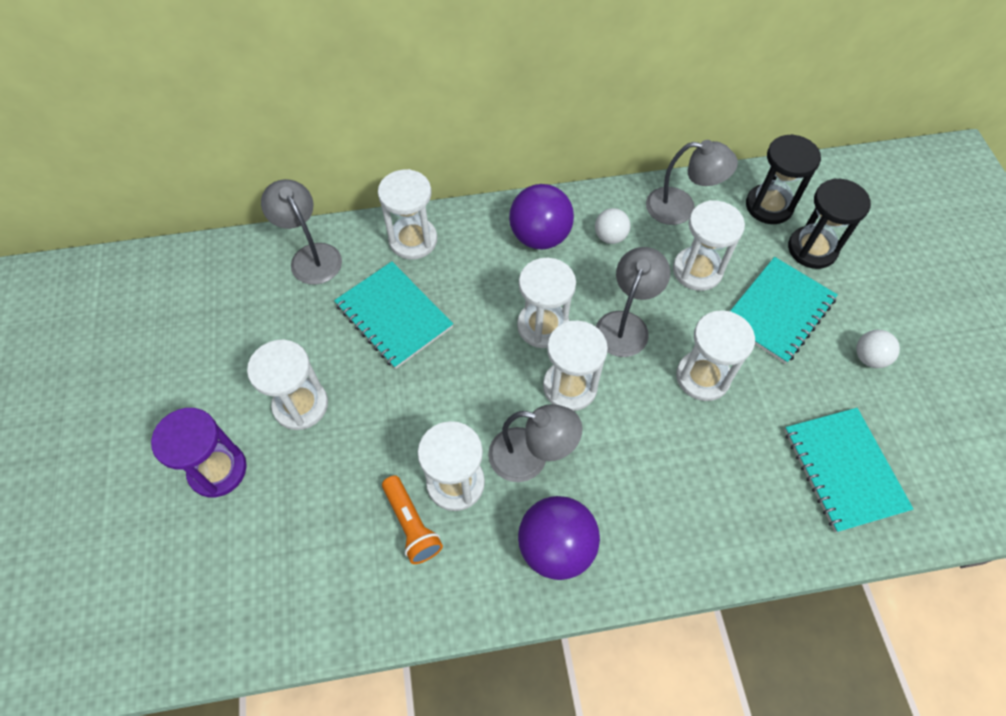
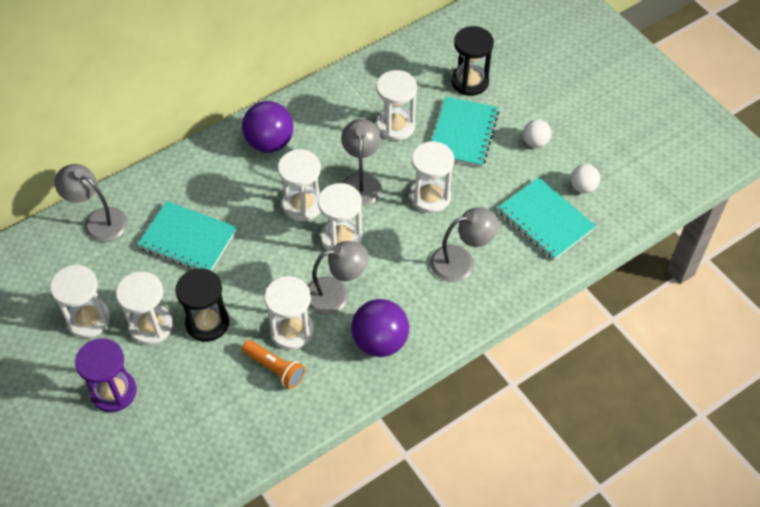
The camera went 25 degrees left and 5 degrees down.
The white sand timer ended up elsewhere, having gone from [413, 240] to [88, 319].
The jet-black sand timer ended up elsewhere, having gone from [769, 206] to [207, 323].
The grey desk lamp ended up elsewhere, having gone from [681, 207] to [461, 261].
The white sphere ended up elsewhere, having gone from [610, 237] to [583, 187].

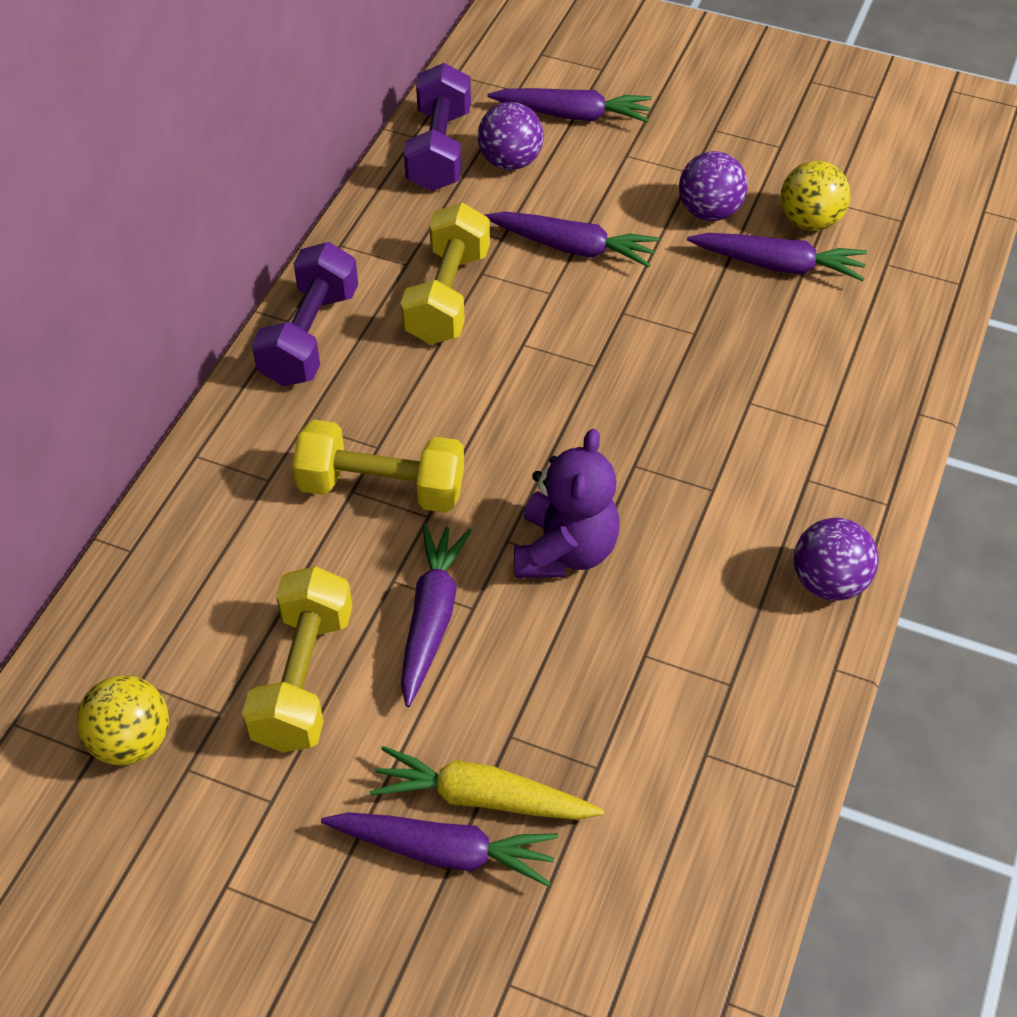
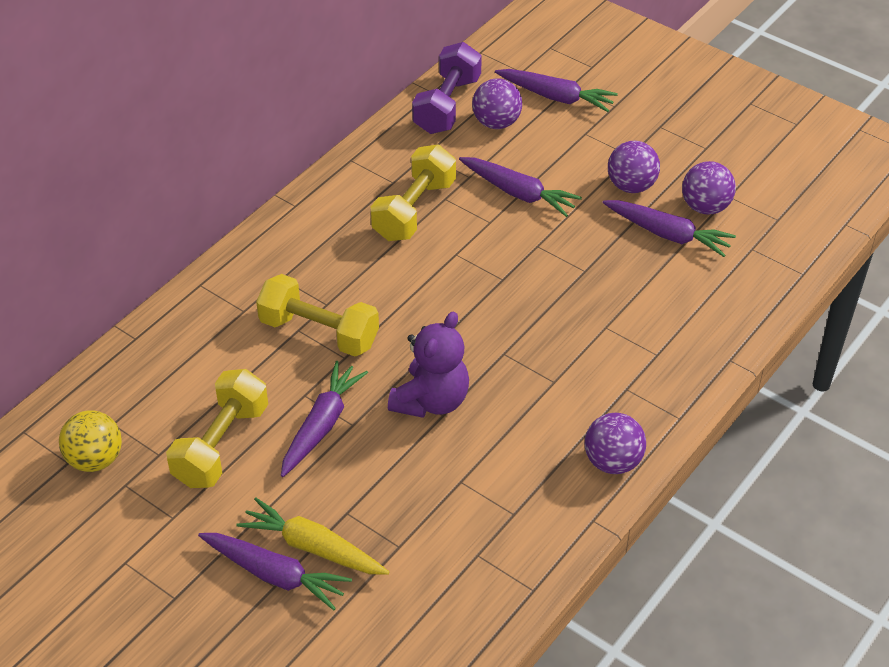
The camera went 15 degrees right and 5 degrees down.
What was the yellow sphere at [809, 221] turned into the royal purple sphere at [705, 207].
The second view lost the royal purple free weight at [310, 337].

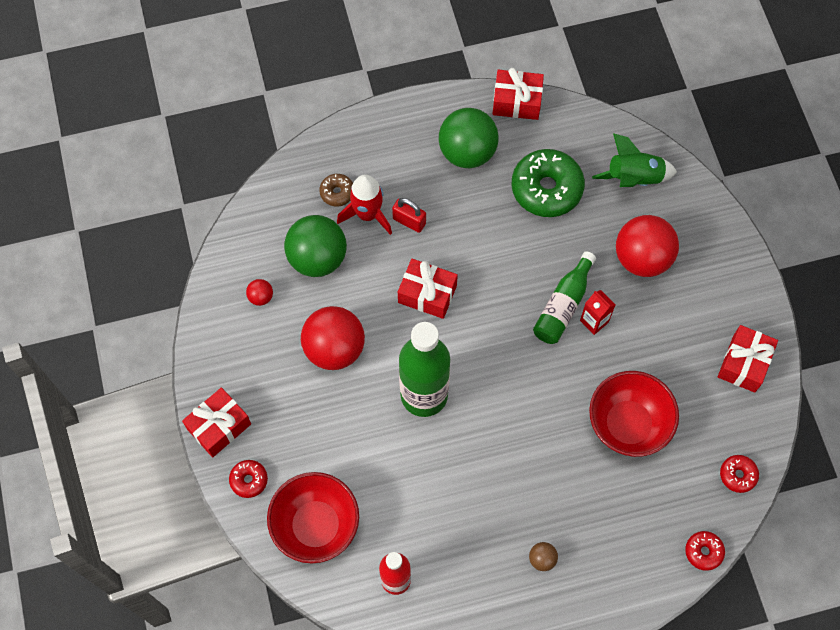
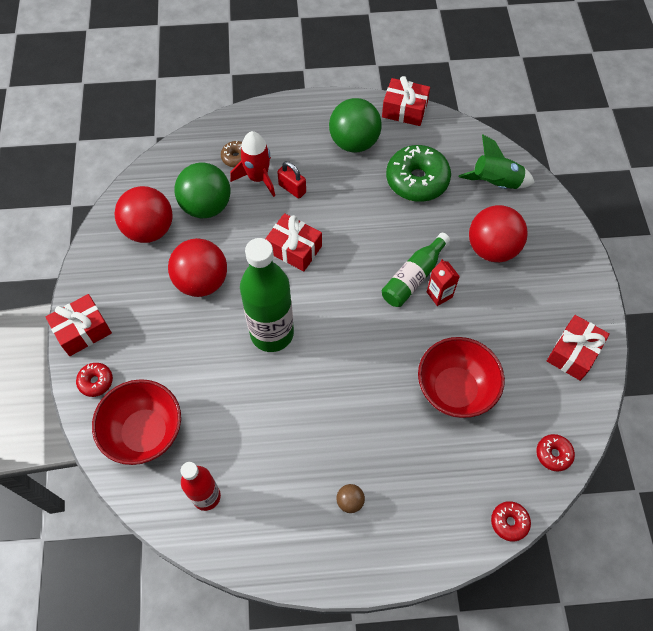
The camera went 10 degrees right and 5 degrees down.
The size of the scarlet sphere at [261, 297] changed by a factor of 2.33.

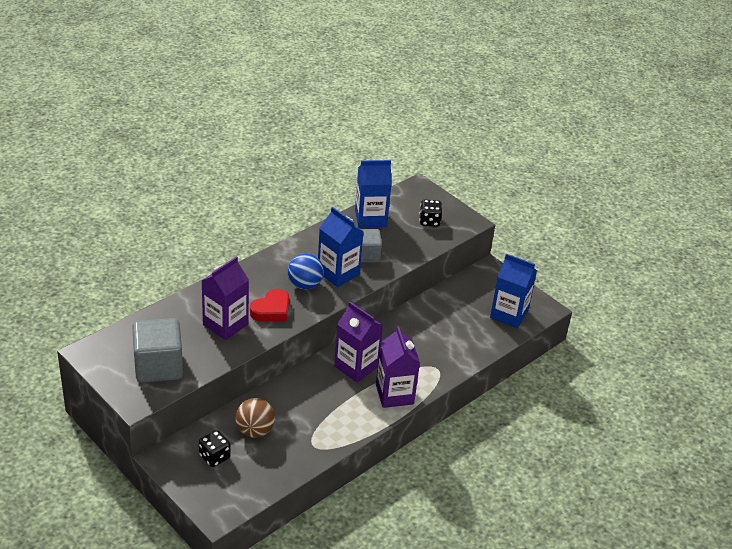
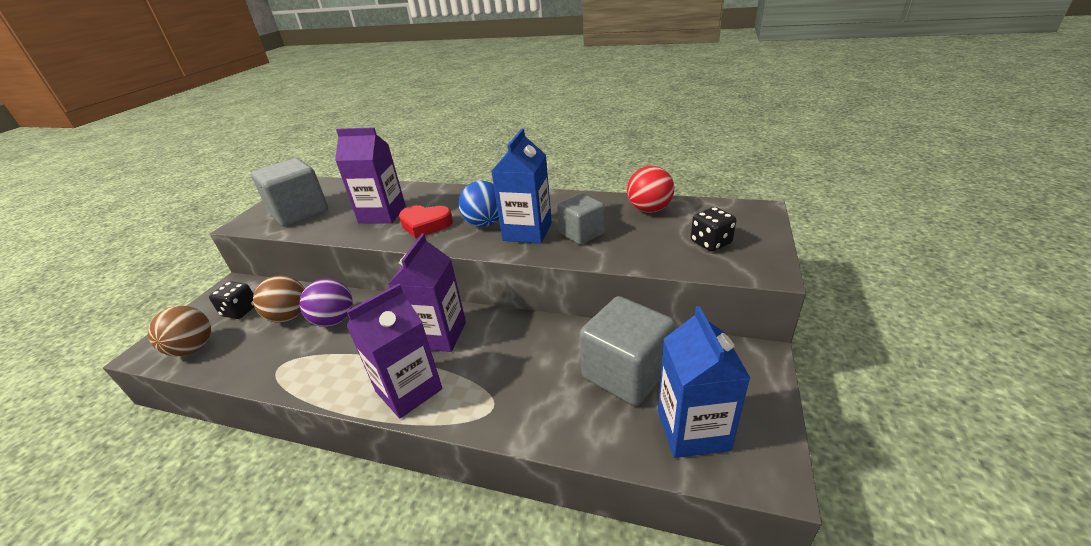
The camera went 65 degrees right and 5 degrees down.
The second view gained the russet sphere at [193, 348].
The second view gained the royal purple sphere at [334, 320].
The second view gained the grey cube at [626, 373].
Where the royal blue milk carton stood at [370, 218], the scarlet sphere came to stand at [649, 209].

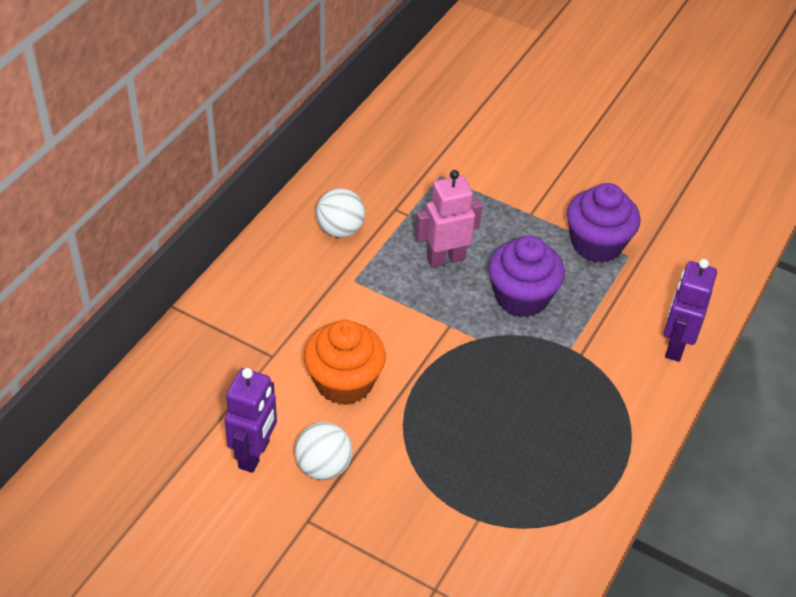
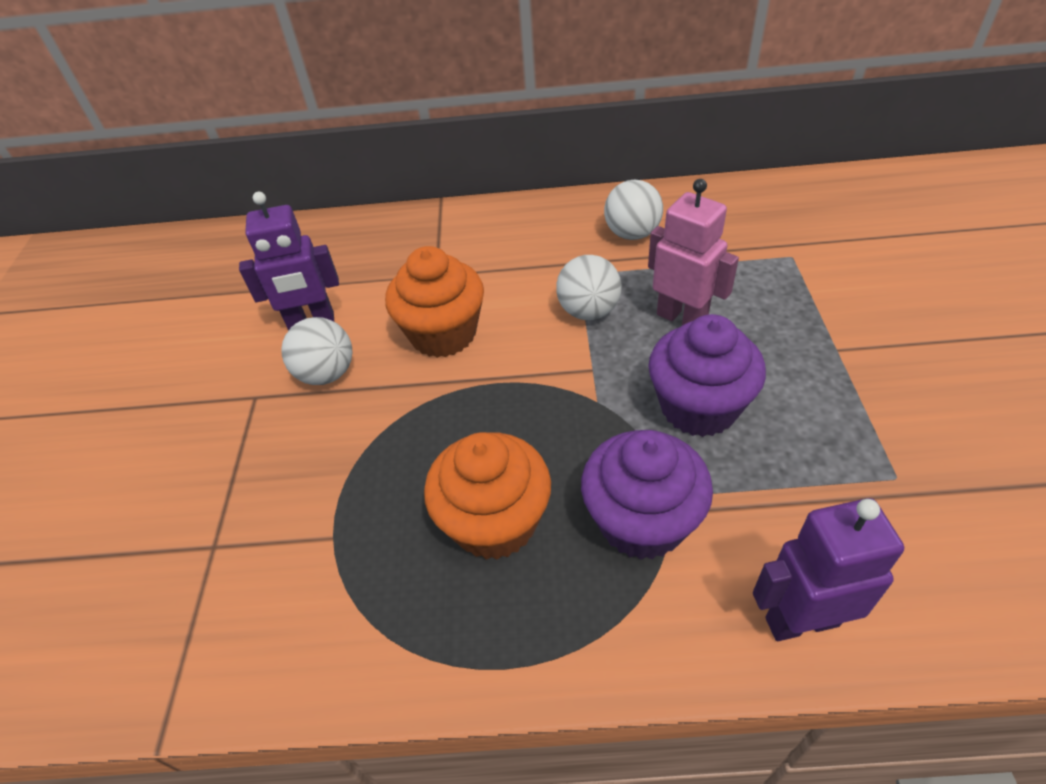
The camera went 65 degrees right and 0 degrees up.
The second view gained the bright orange muffin at [494, 522].
The second view gained the white sphere at [588, 311].
The royal purple muffin ended up elsewhere, having gone from [597, 244] to [642, 521].

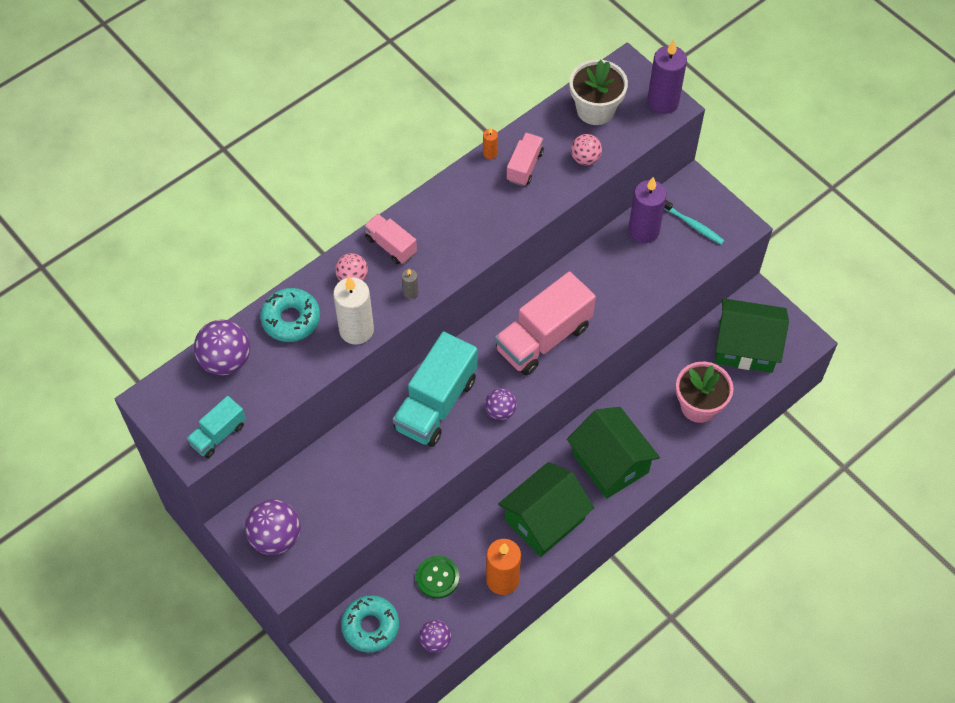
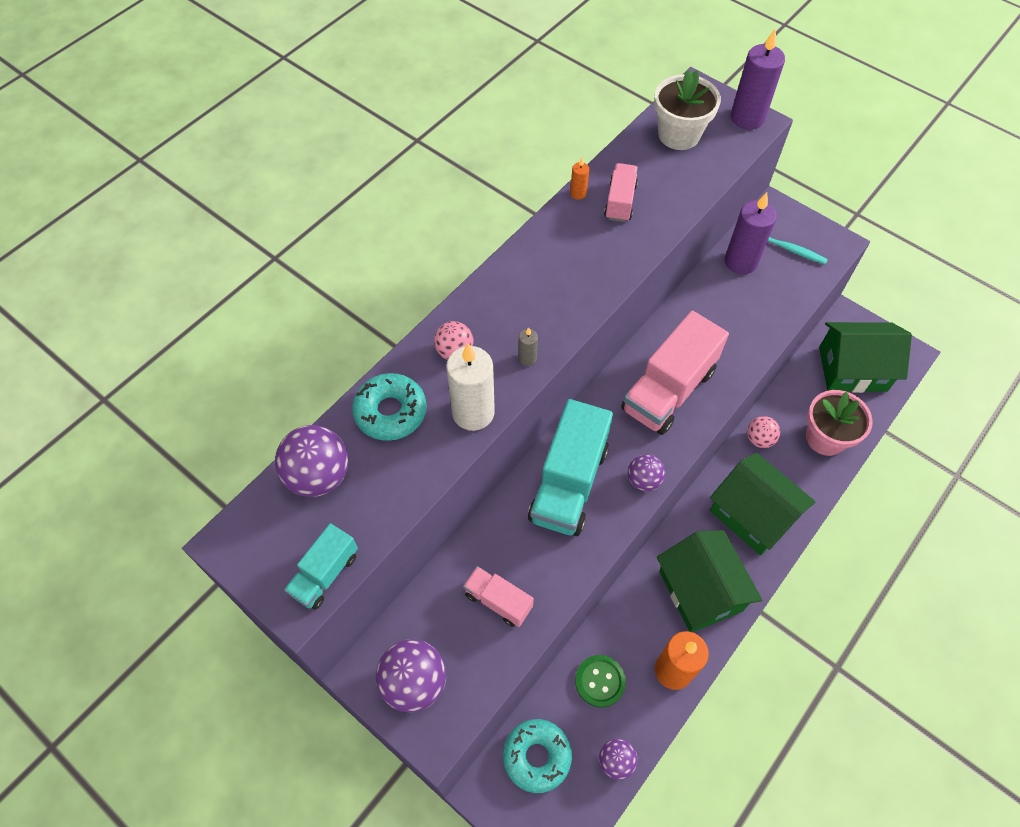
The camera went 10 degrees left and 0 degrees up.
The pink toy truck ended up elsewhere, having gone from [391, 246] to [498, 601].
The emerald toy house at [544, 519] ended up facing another way, 60 degrees counterclockwise from before.
The pink sphere ended up elsewhere, having gone from [585, 158] to [759, 439].

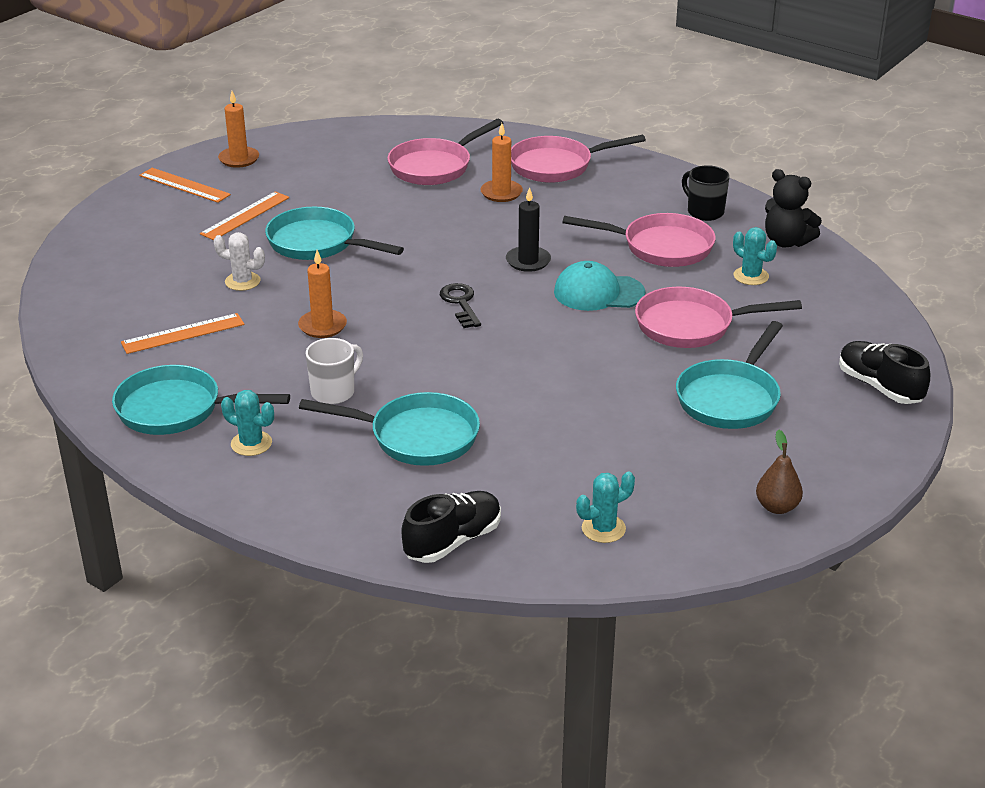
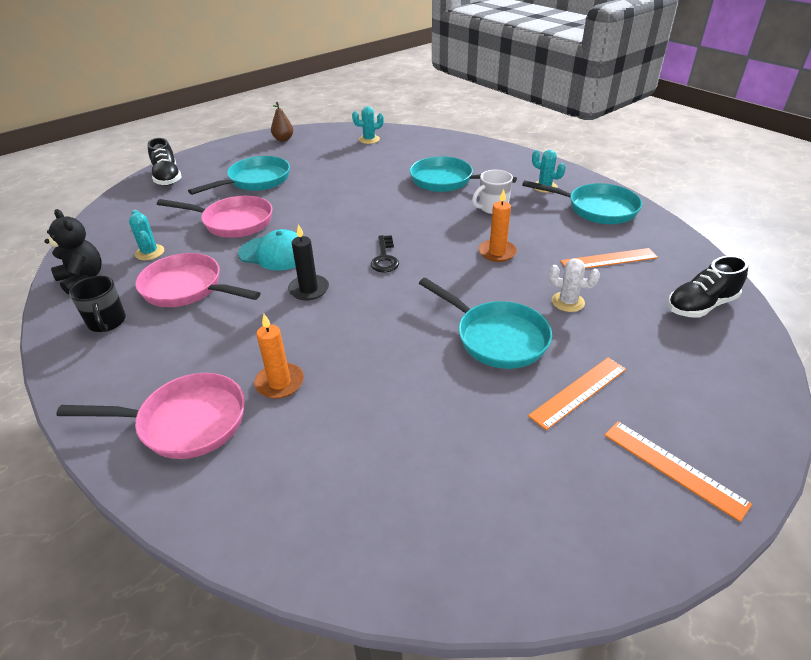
The camera went 165 degrees left and 5 degrees up.
The jet-black shoe ended up elsewhere, having gone from [453, 541] to [700, 305].
The second view lost the bright orange candle at [239, 159].
The second view lost the pink pan at [434, 167].

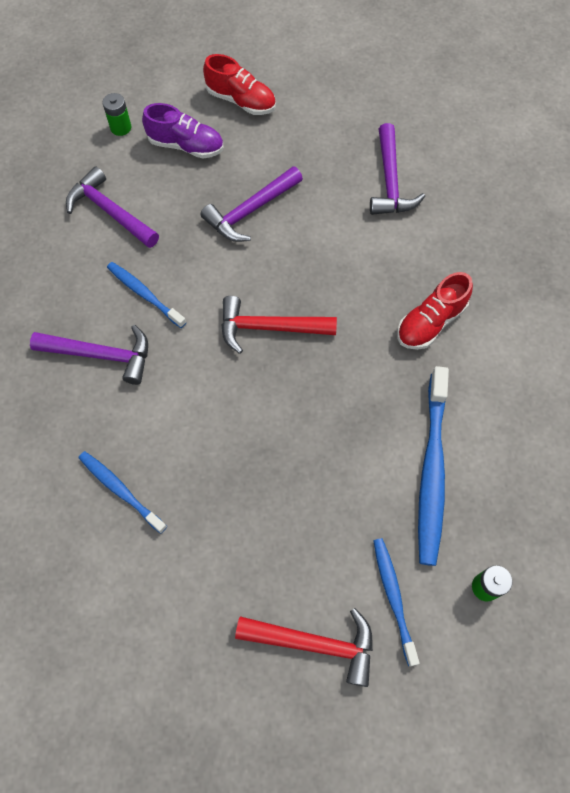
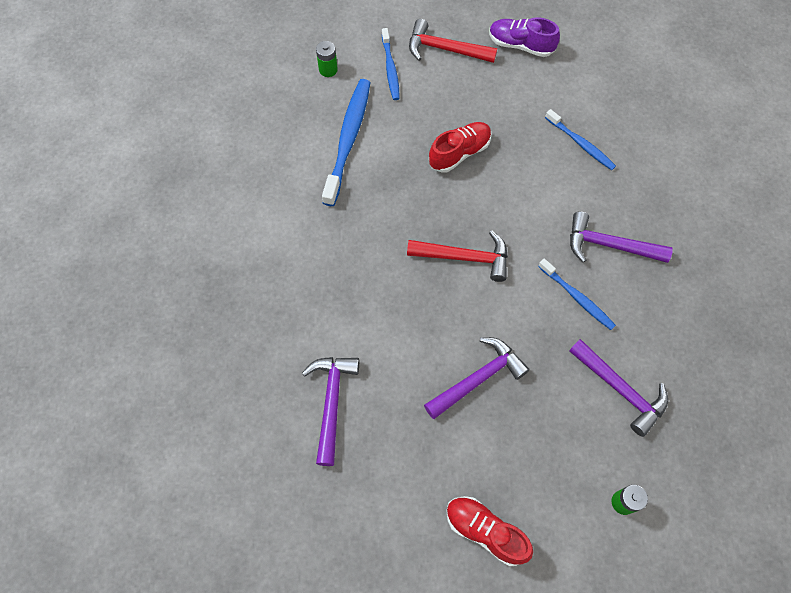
The camera went 175 degrees left and 0 degrees up.
The scarlet shoe ended up elsewhere, having gone from [430, 322] to [459, 153].
The royal purple shoe ended up elsewhere, having gone from [186, 146] to [520, 45].

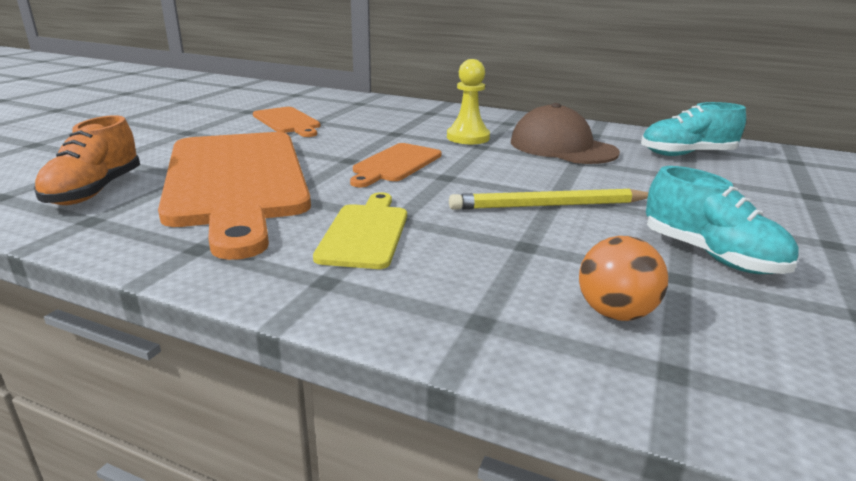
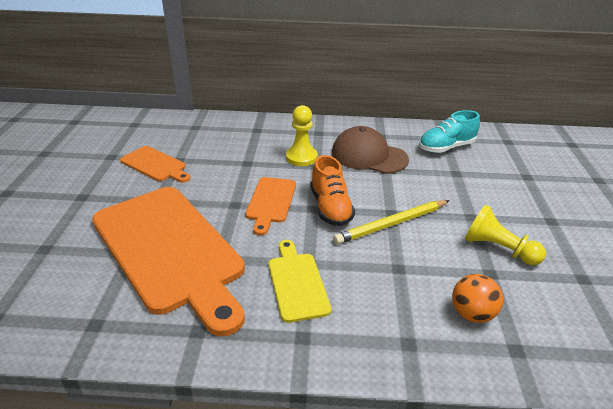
The camera went 20 degrees left and 10 degrees up.
The bright orange shoe ended up elsewhere, having gone from [95, 191] to [330, 208].
Where the turquoise shoe stood at [711, 255], the yellow pawn came to stand at [498, 249].

